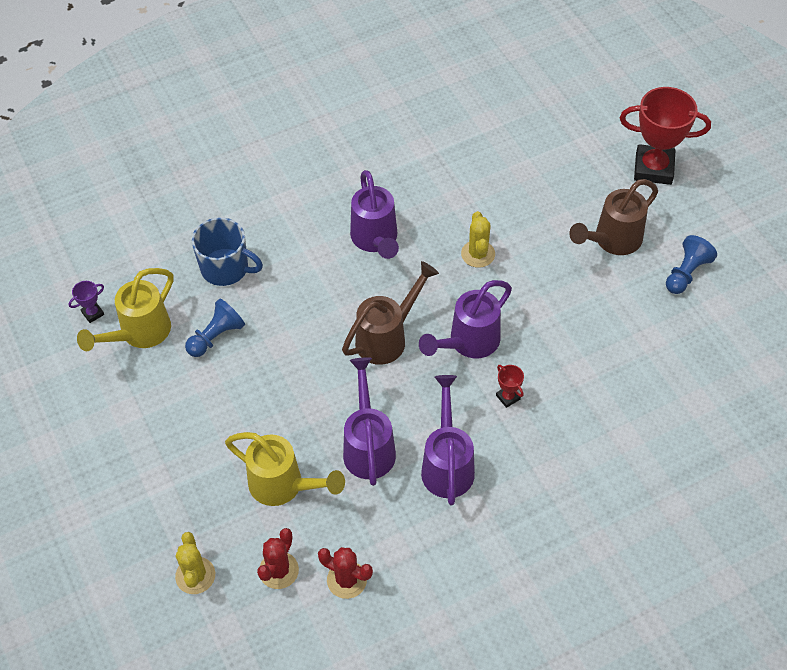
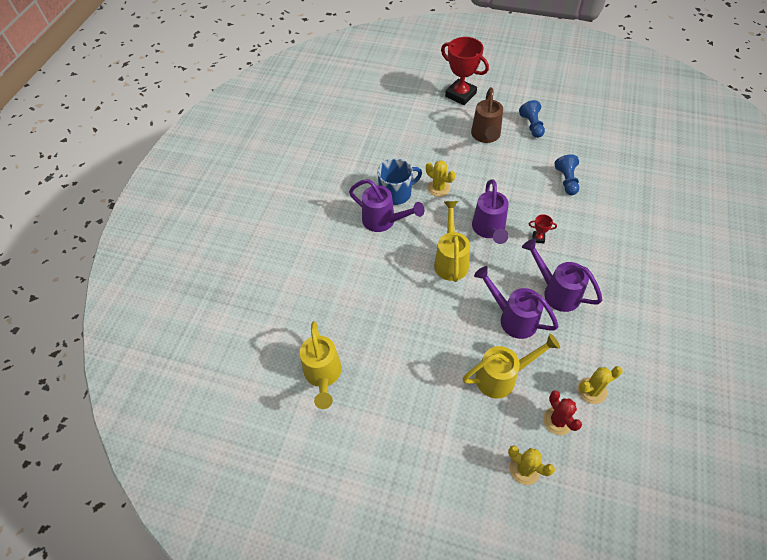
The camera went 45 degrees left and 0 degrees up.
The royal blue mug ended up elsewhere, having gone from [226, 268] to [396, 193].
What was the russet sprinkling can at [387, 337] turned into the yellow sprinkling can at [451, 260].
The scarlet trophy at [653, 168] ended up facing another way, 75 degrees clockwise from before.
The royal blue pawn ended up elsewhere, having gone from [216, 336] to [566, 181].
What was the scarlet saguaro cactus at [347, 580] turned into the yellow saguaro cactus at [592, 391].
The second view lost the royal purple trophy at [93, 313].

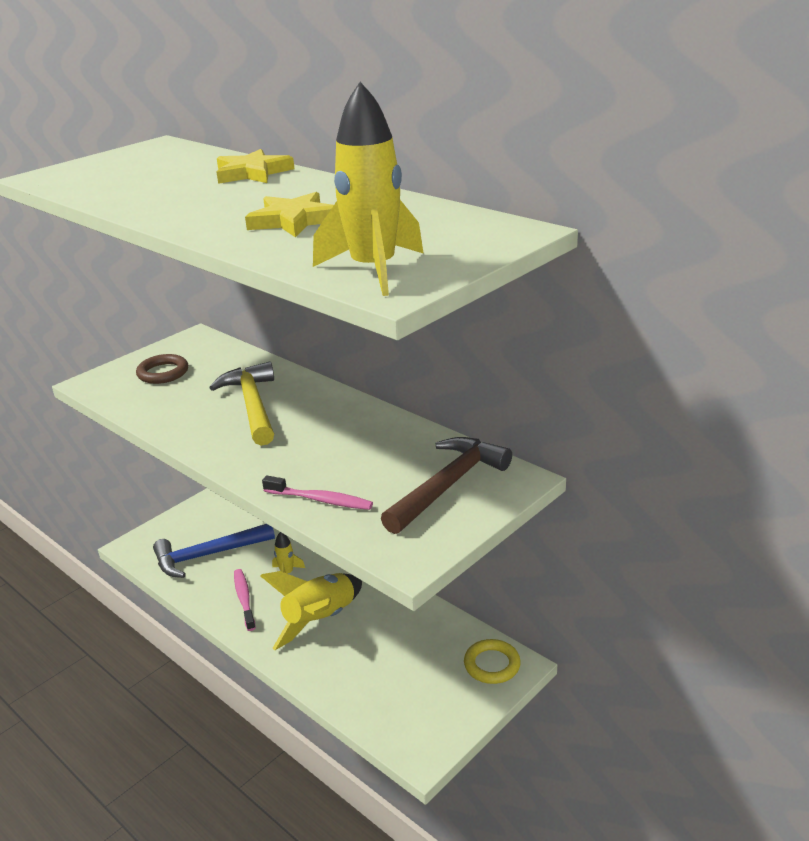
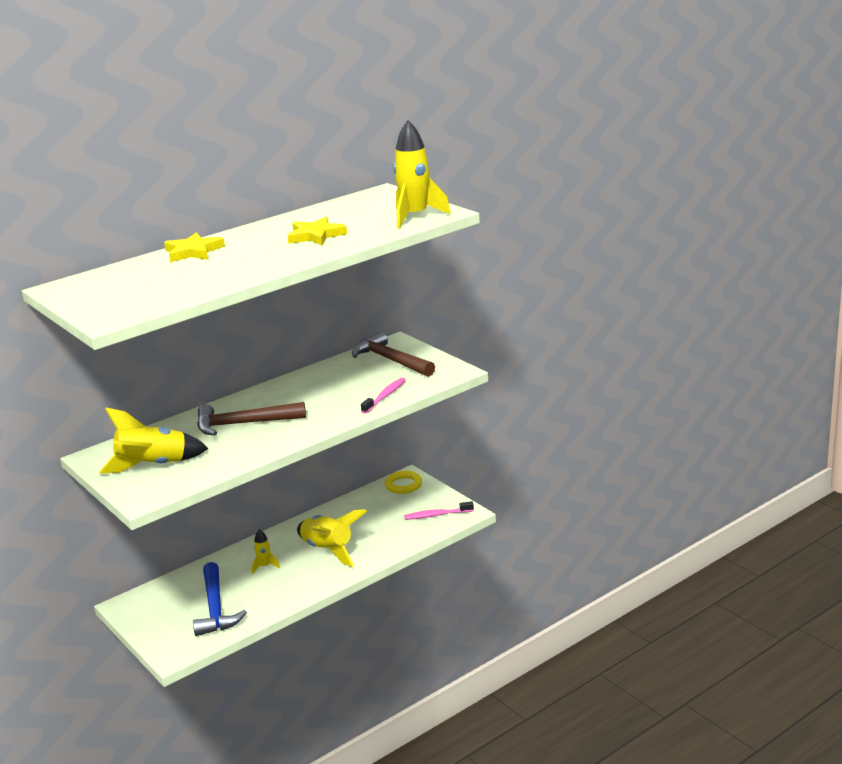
The camera went 80 degrees left and 5 degrees down.
Where the russet ring stood at [163, 373], the yellow toy rocket came to stand at [153, 466].
What was the yellow carpenter's hammer at [252, 406] turned into the russet carpenter's hammer at [244, 424].
The pink dental brush ended up elsewhere, having gone from [244, 599] to [437, 515].

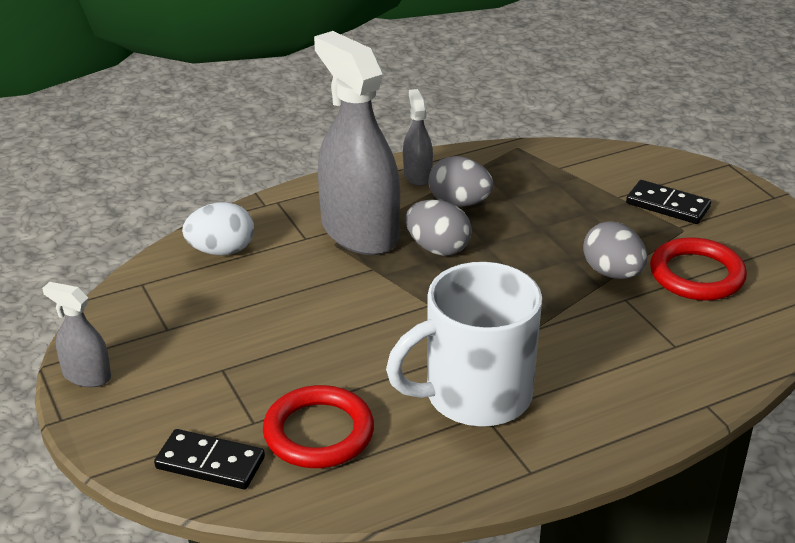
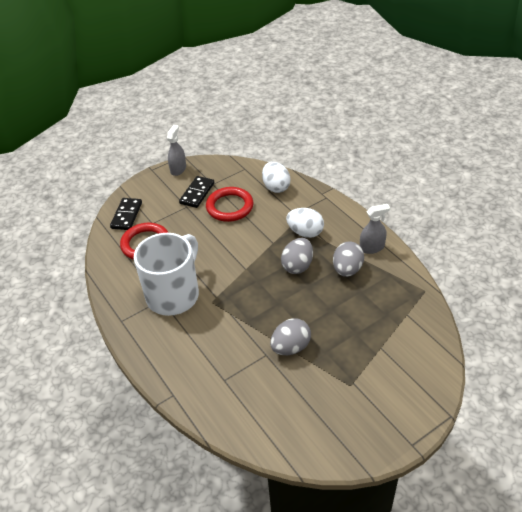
The camera went 85 degrees right and 10 degrees up.
The white mug at [474, 395] ended up facing another way, 60 degrees clockwise from before.
The jet-black domino ended up elsewhere, having gone from [667, 205] to [197, 193].
The scarlet ring ended up elsewhere, having gone from [696, 275] to [229, 207].
Where the grey spray cleaner stood at [359, 232], the white egg came to stand at [305, 232].

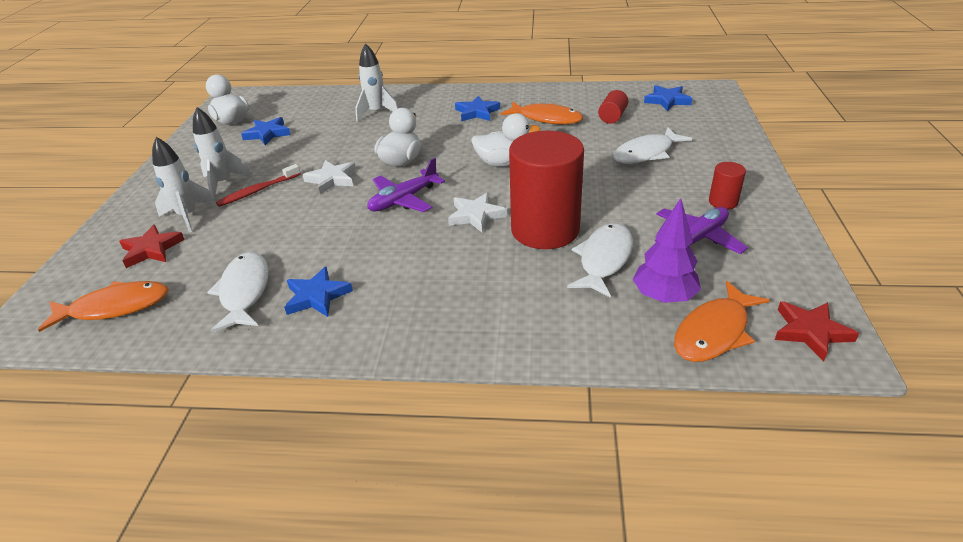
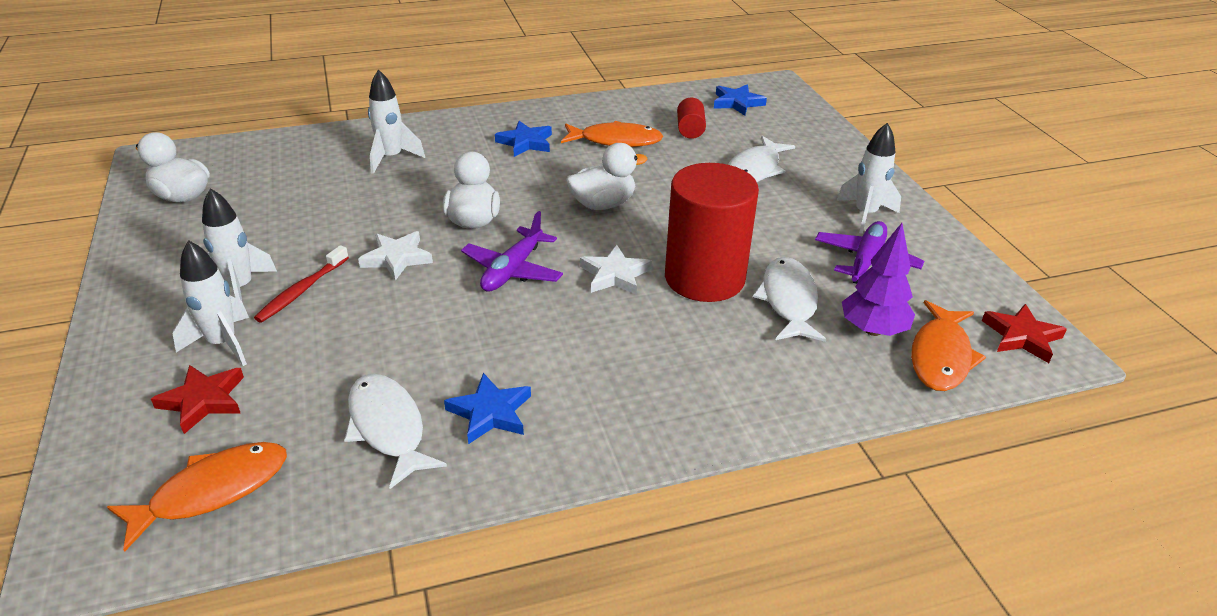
The camera went 25 degrees left and 0 degrees up.
Where the scarlet cylinder shape stood at [723, 202], the white toy rocket came to stand at [865, 214].
The second view lost the royal blue star shape at [267, 134].

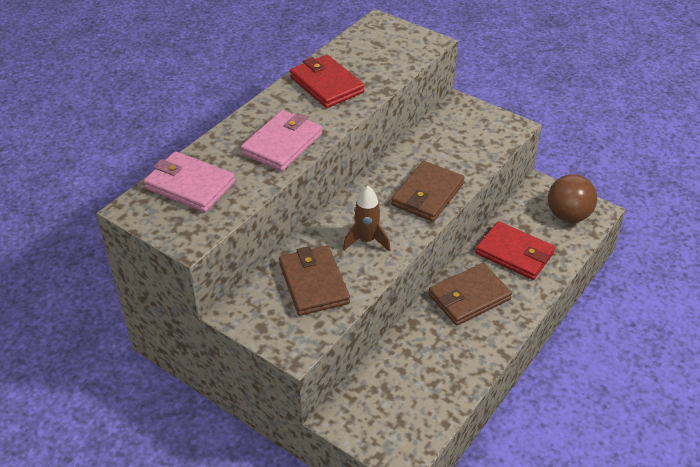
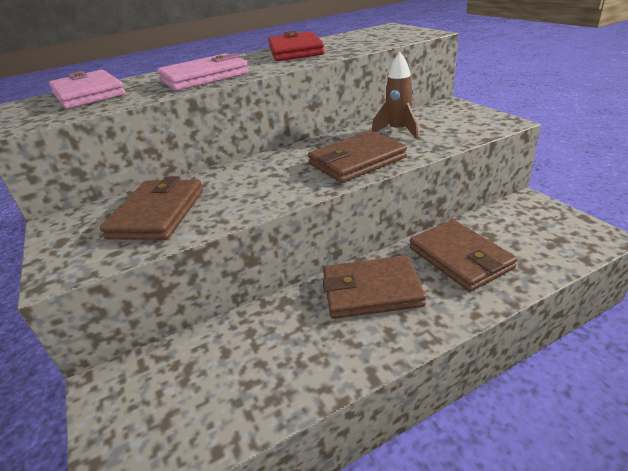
The camera went 30 degrees right and 10 degrees down.
The russet toy rocket ended up elsewhere, having gone from [366, 240] to [398, 131].
What was the scarlet billfold at [514, 253] turned into the russet billfold at [460, 258].
The second view lost the russet sphere at [568, 216].

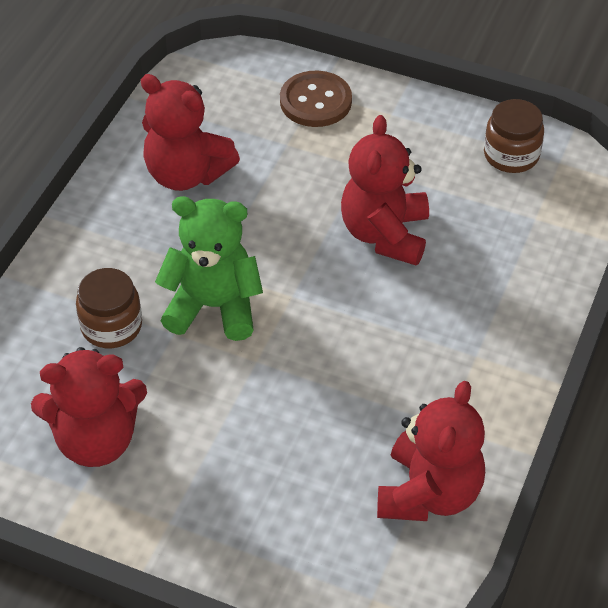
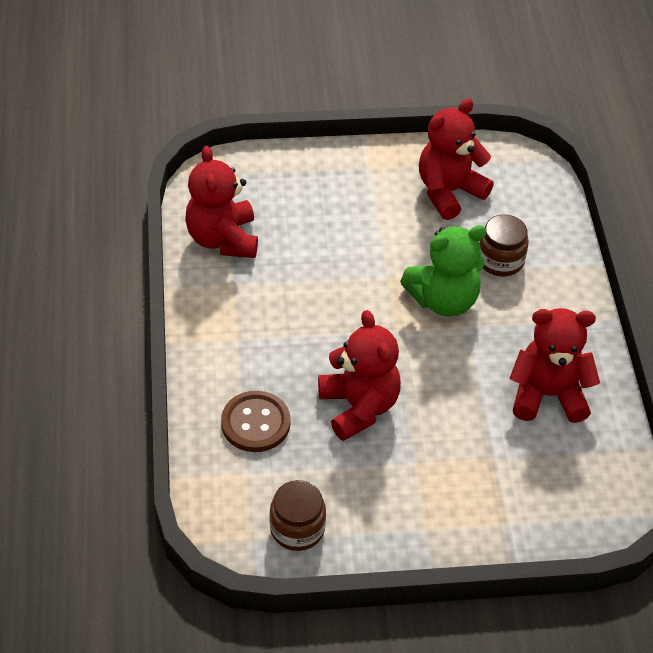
The camera went 150 degrees right and 0 degrees up.
The russet button ended up elsewhere, having gone from [315, 101] to [255, 423].

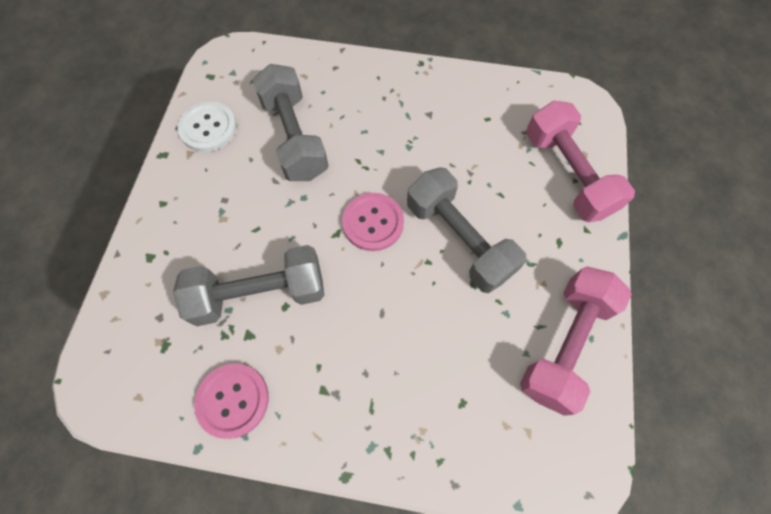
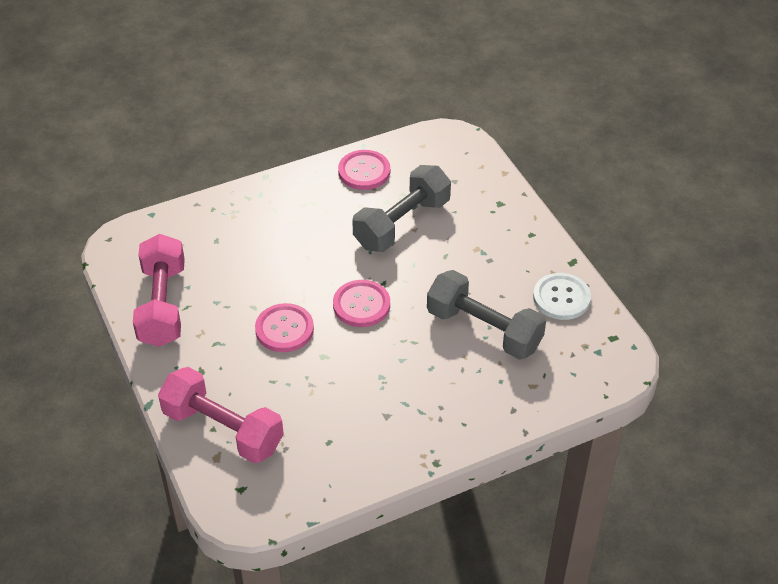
The camera went 145 degrees right and 20 degrees down.
Where the grey free weight stood at [459, 239], the pink button came to stand at [284, 329].

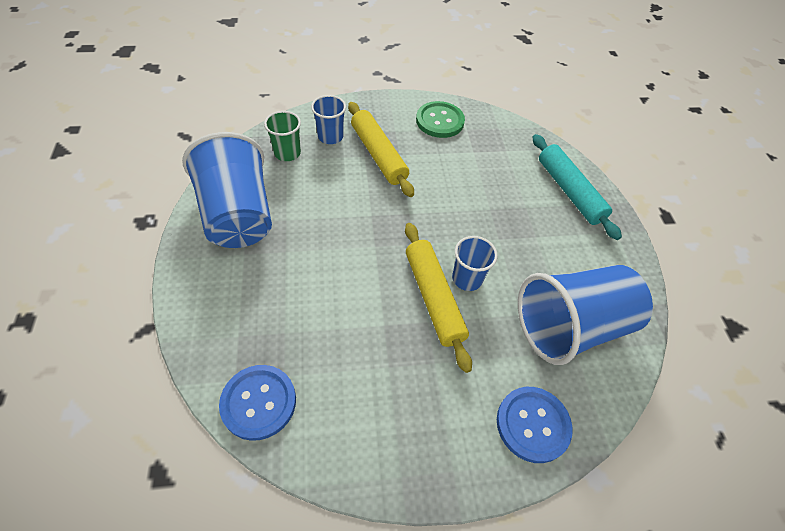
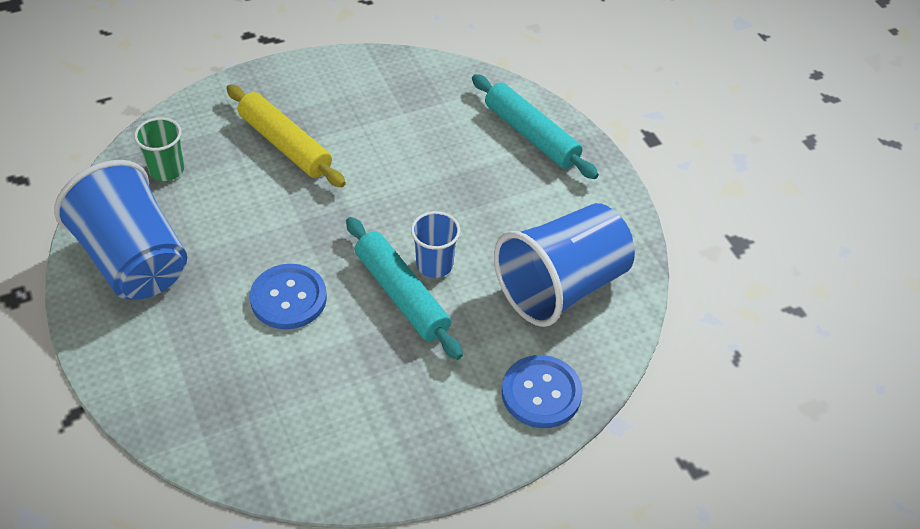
The camera went 15 degrees left and 5 degrees down.
The royal blue button ended up elsewhere, having gone from [258, 402] to [288, 298].
What was the yellow rolling pin at [434, 298] turned into the turquoise rolling pin at [402, 295].
The second view lost the royal blue beaker at [330, 137].
The second view lost the emerald button at [440, 121].

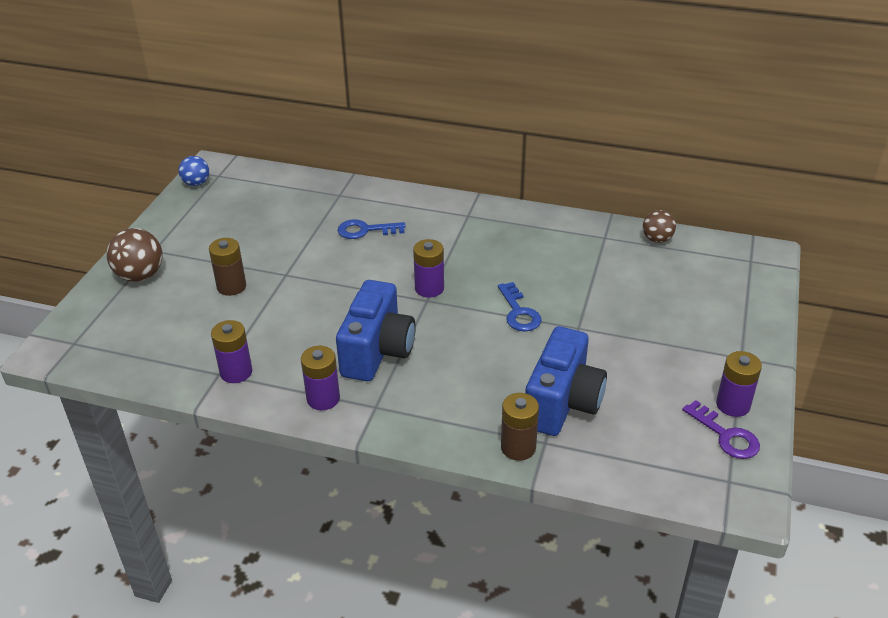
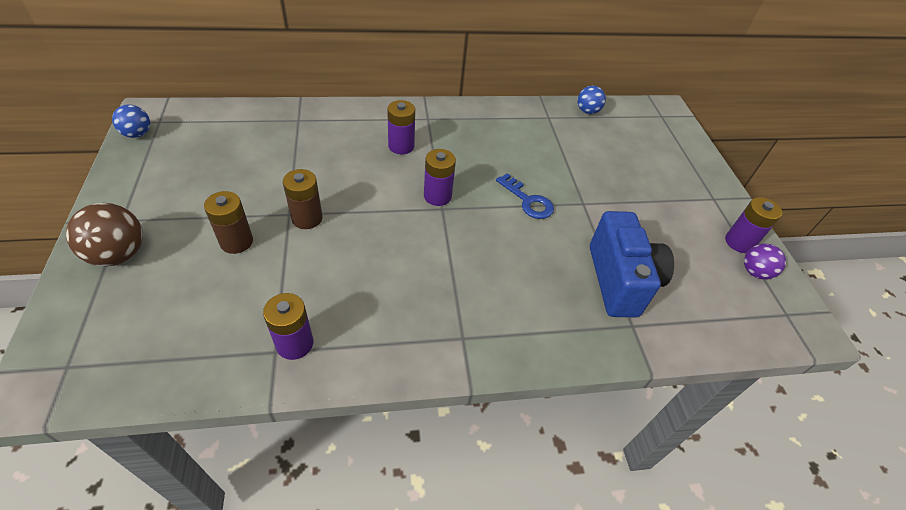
The camera went 30 degrees left and 10 degrees up.
The russet power cell ended up elsewhere, having gone from [518, 447] to [307, 218].
The royal purple power cell ended up elsewhere, having gone from [323, 398] to [401, 146].
What was the russet sphere at [657, 239] turned into the royal blue sphere at [587, 111].
Where the royal purple latchkey stood at [726, 435], the royal purple sphere came to stand at [755, 272].
The second view lost the royal blue compact camera at [377, 351].
The second view lost the royal blue latchkey at [365, 230].

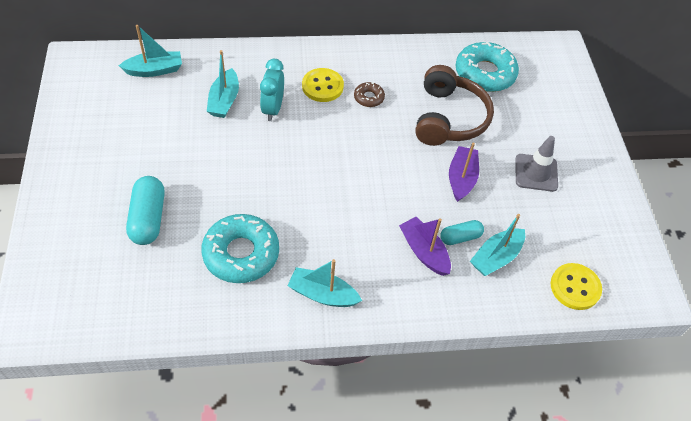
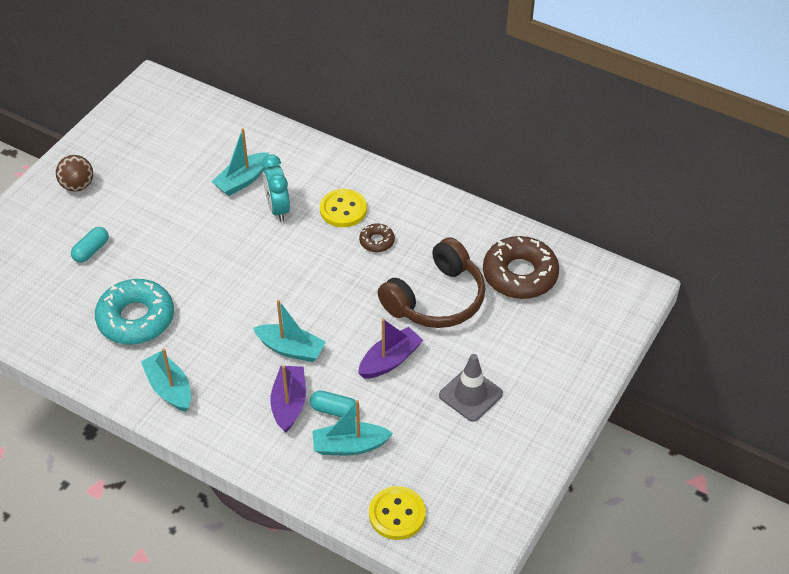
The camera went 40 degrees right and 5 degrees down.
The second view gained the russet sphere at [77, 186].
The size of the turquoise pill shape at [148, 218] changed by a factor of 0.60.
The turquoise toy boat ended up elsewhere, having gone from [154, 70] to [291, 349].
The turquoise bedside clock at [272, 109] ended up facing another way, 60 degrees counterclockwise from before.
What was the turquoise doughnut at [485, 73] turned into the russet doughnut at [520, 274].

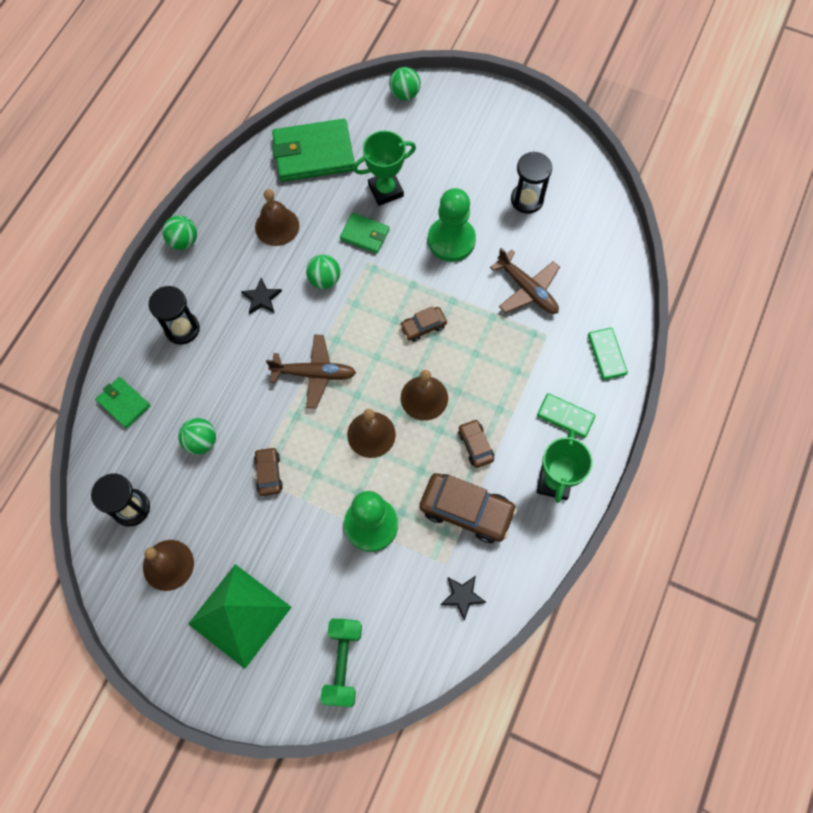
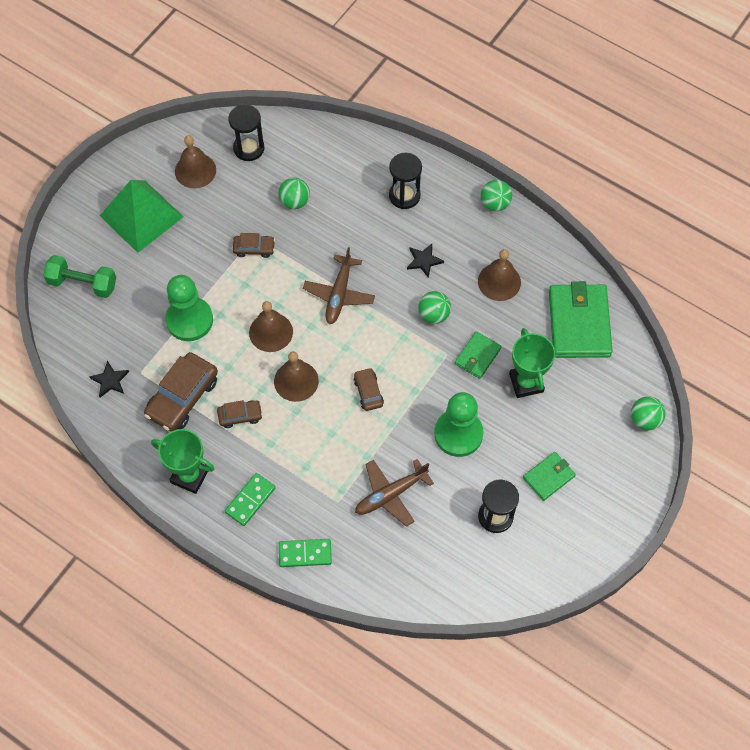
The camera went 100 degrees right and 5 degrees down.
The emerald billfold ended up elsewhere, having gone from [124, 403] to [548, 477].

